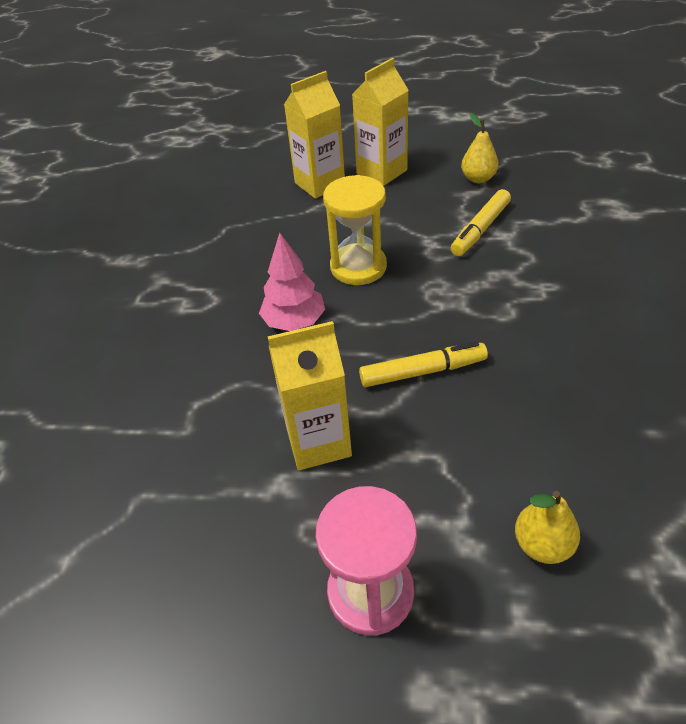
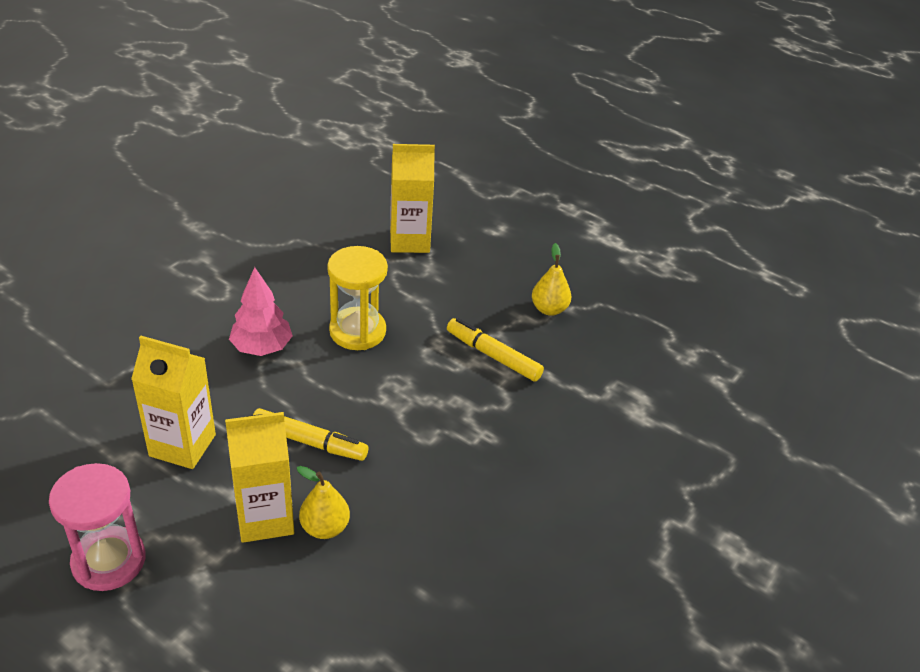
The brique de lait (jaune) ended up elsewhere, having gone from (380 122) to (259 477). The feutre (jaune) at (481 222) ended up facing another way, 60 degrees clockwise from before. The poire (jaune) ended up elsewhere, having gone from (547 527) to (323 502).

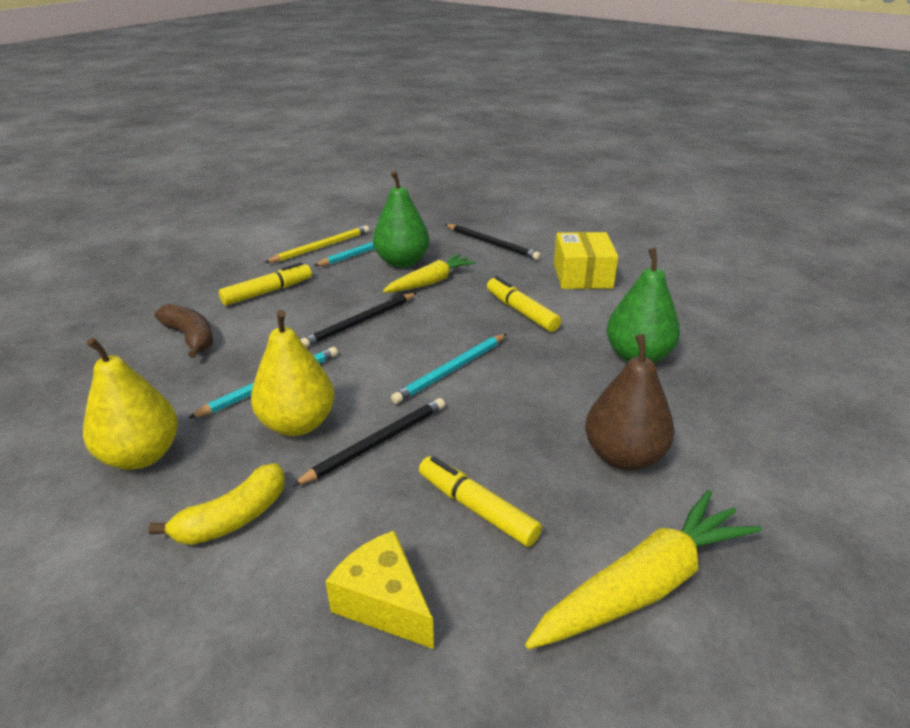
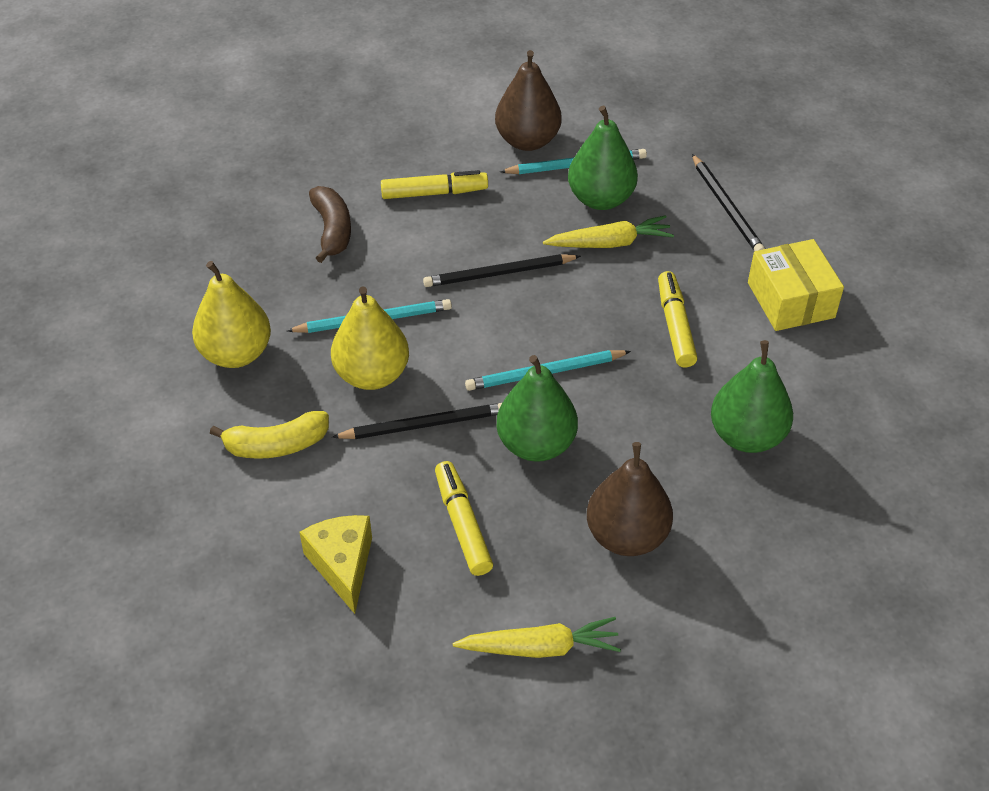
Where the crayon (jaune) stood at (316 244), the poire (marron) came to stand at (528 100). The size of the carotte (jaune) at (643 569) changed by a factor of 0.66. The boîte (jaune) at (586 260) ended up facing another way, 45 degrees counterclockwise from before. The second view gained the poire (vert) at (537 408).

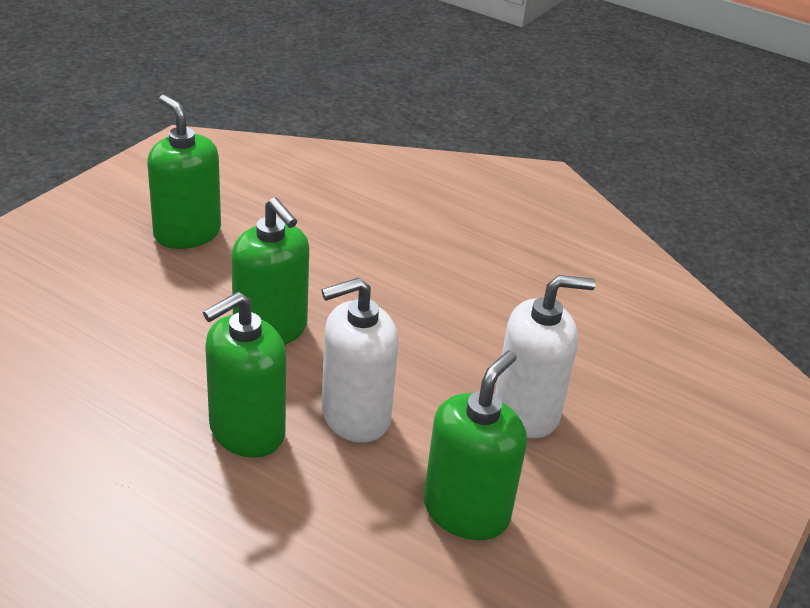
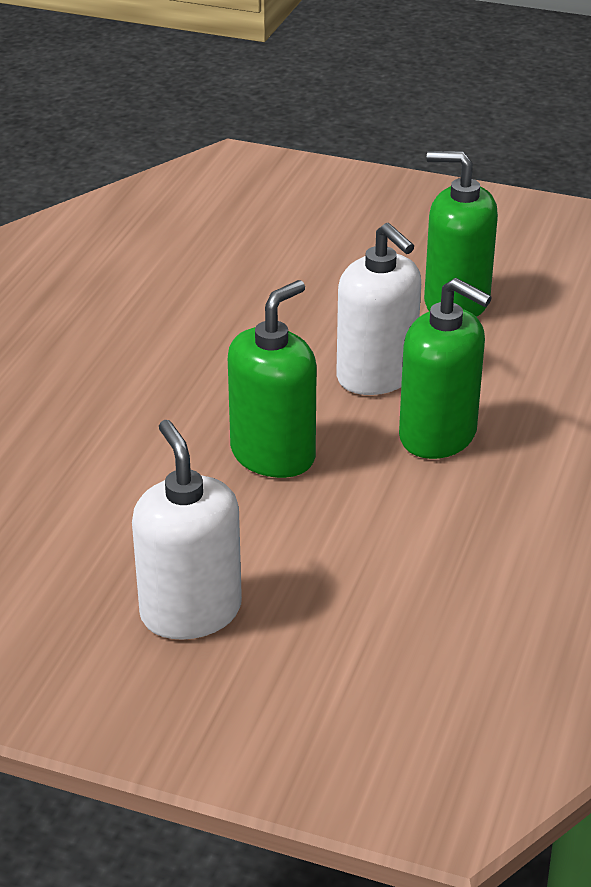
The second view lost the distributeur de savon (vert) at (184 172). The distributeur de savon (blanc) ended up elsewhere, having gone from (545 356) to (187 530).

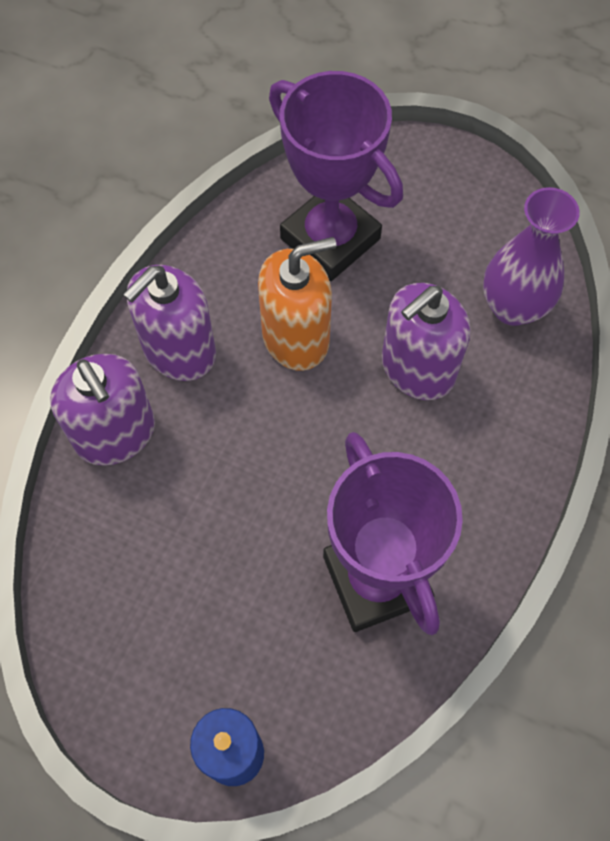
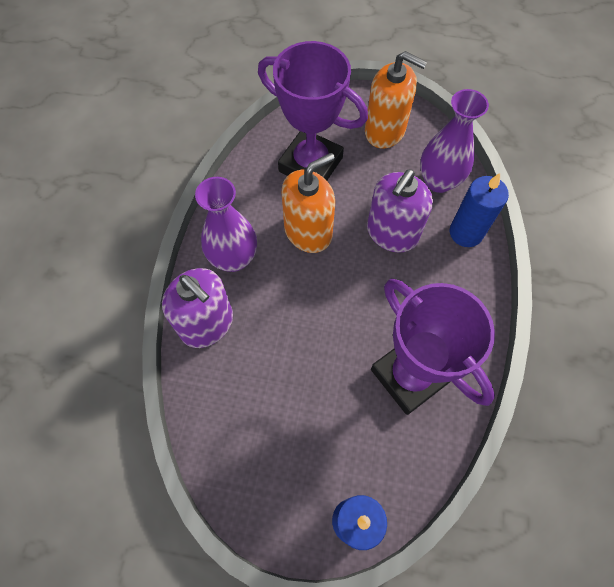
Where the distributeur de savon (violet) stood at (169 323), the vase (violet) came to stand at (226 224). The second view gained the distributeur de savon (orange) at (396 100). The second view gained the bougie (bleu) at (479 210).

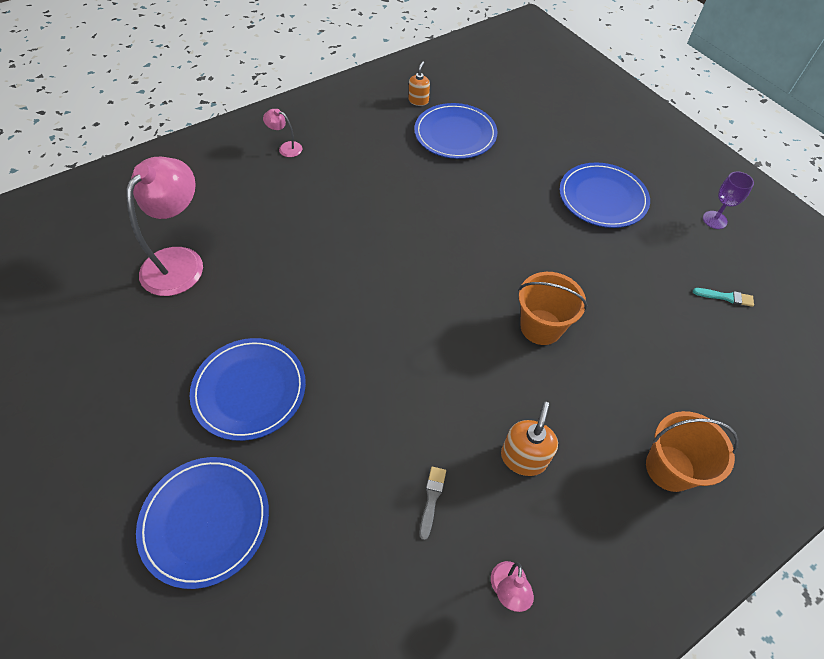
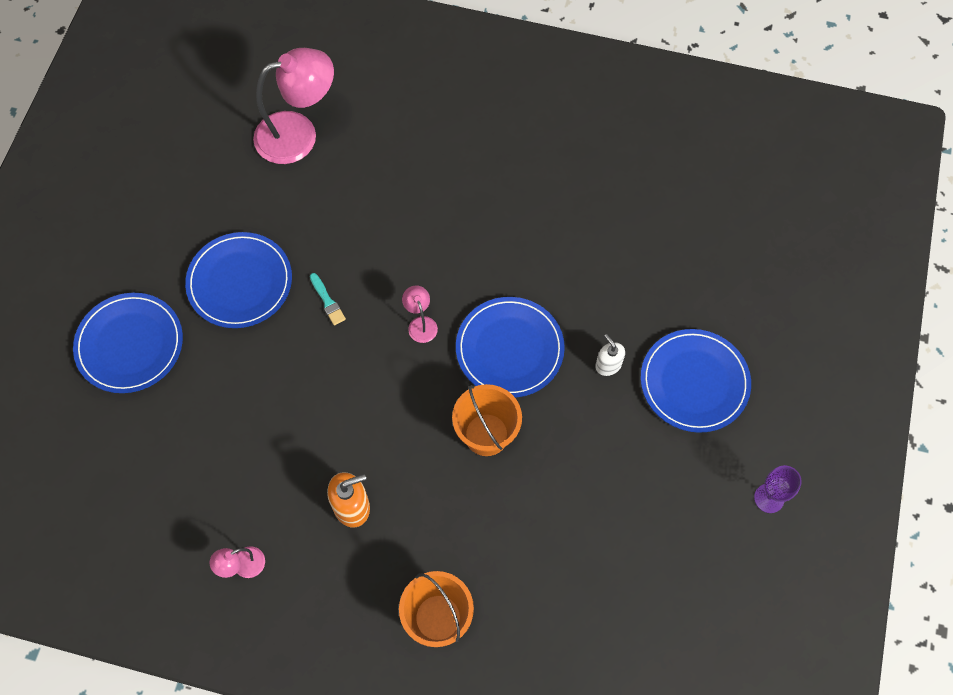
The lampe (rose) ended up elsewhere, having gone from (282 133) to (420 314). The second view lost the distributeur de savon (orange) at (419 84). The assiette (bleu) ended up elsewhere, having gone from (455 131) to (510 347). The second view lost the pinceau (gris) at (433 503). The pinceau (turquoise) ended up elsewhere, having gone from (723 297) to (328 299). The second view gained the distributeur de savon (blanc) at (610 355).

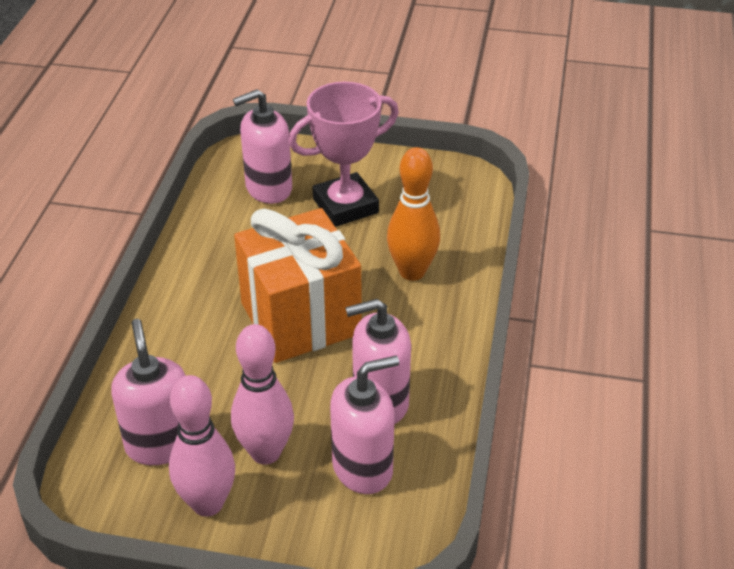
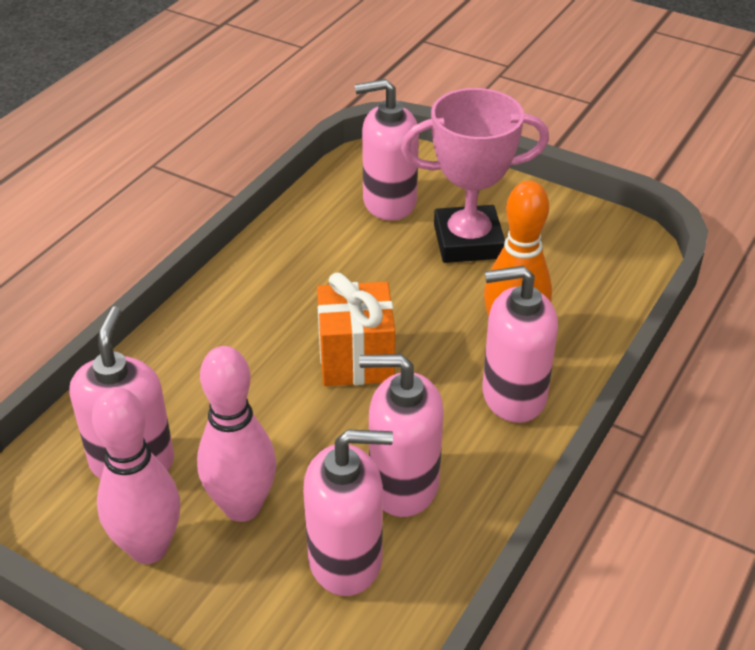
The size of the cadeau (orange) at (298 285) changed by a factor of 0.62. The second view gained the distributeur de savon (rose) at (520 344).

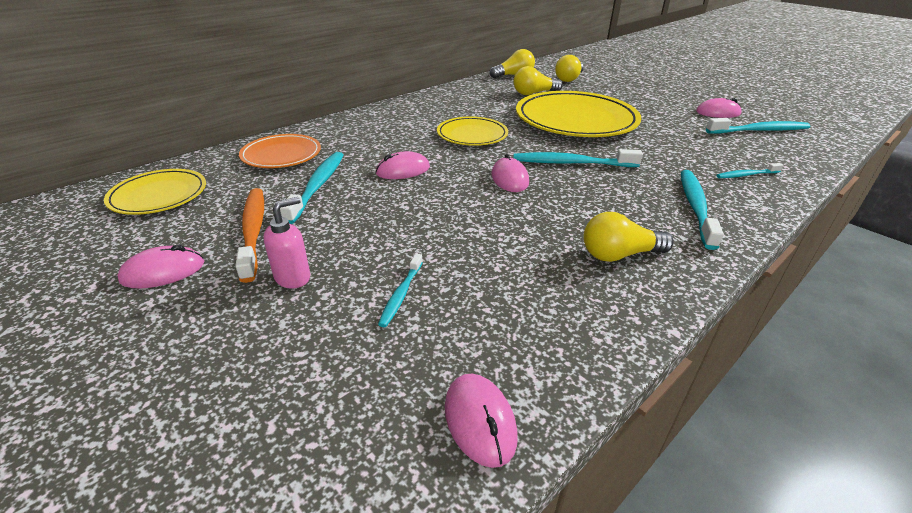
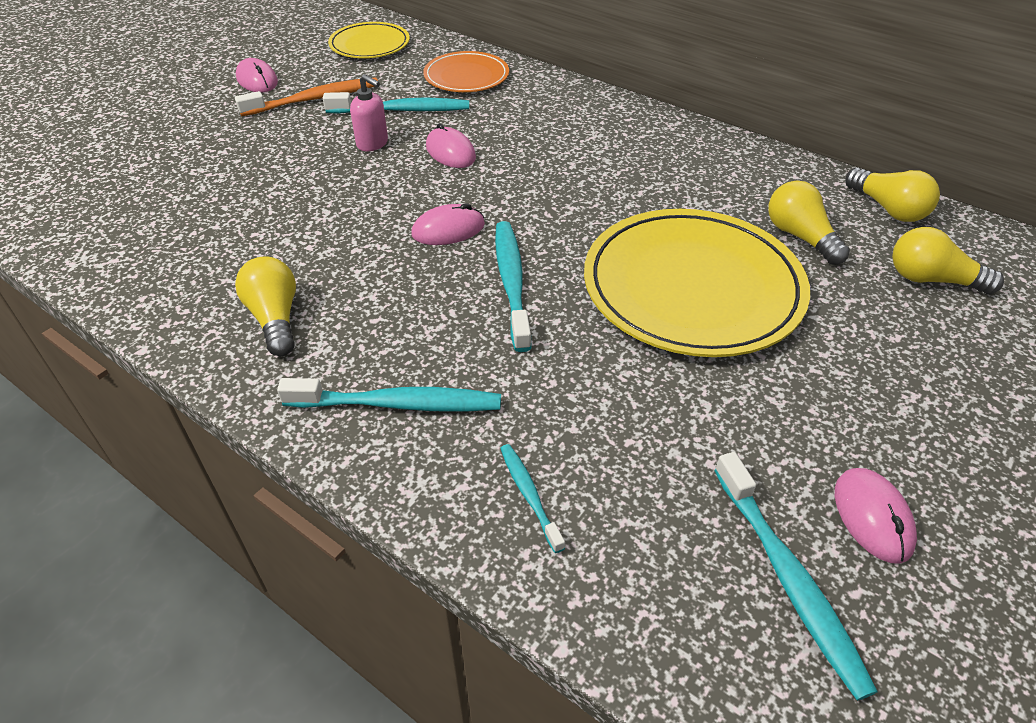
The distributeur de savon (rose) ended up elsewhere, having gone from (287 243) to (369 112). The second view lost the brosse à dents (turquoise) at (400 290). The second view lost the assiette (jaune) at (472 131). The second view lost the souris (rose) at (481 421).

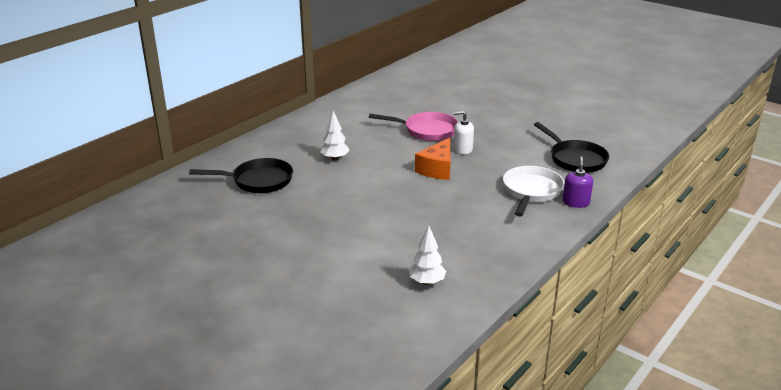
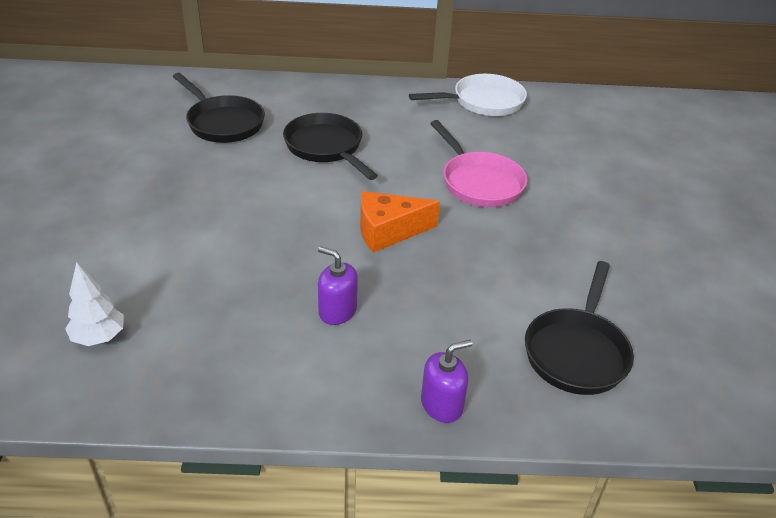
Where the arbre (blanc) stood at (335 136), the poêle (noir) came to stand at (330 146). The second view lost the distributeur de savon (blanc) at (463 132). The poêle (blanc) ended up elsewhere, having gone from (533 191) to (468 95). The second view gained the distributeur de savon (violet) at (338 285).

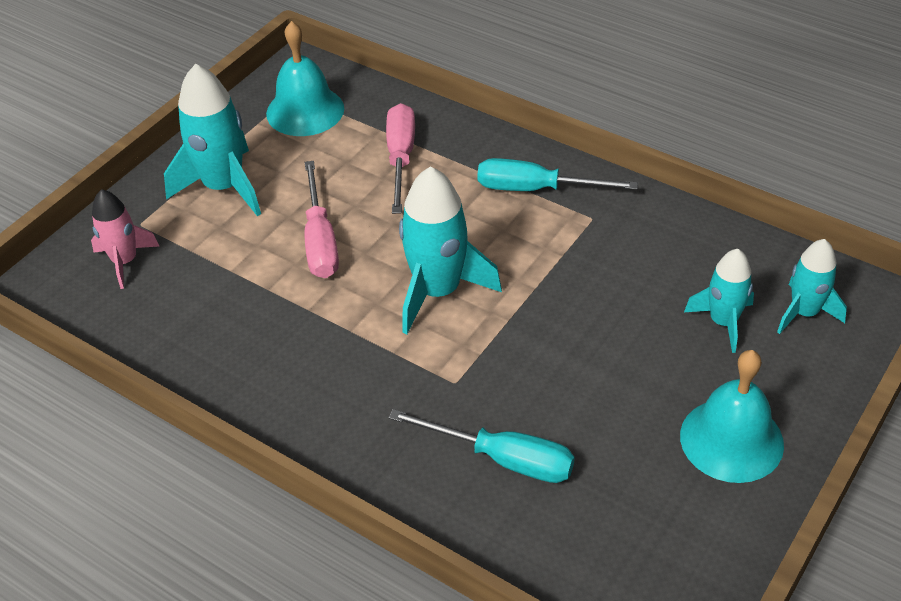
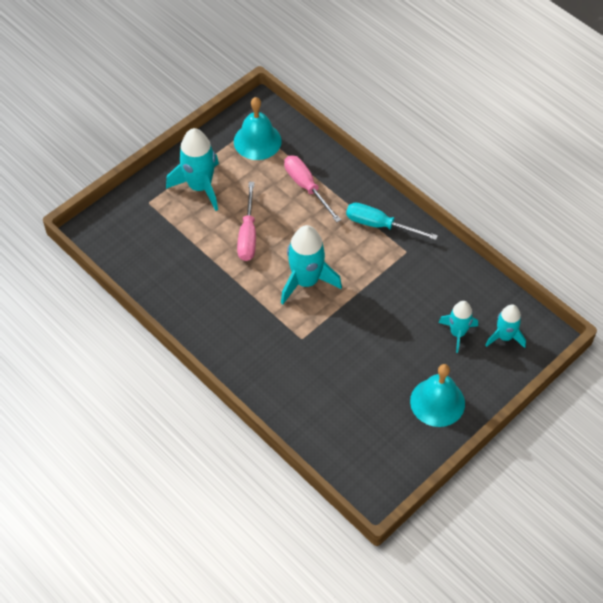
The second view lost the fusée (rose) at (125 239). The tournevis (rose) at (400 158) ended up facing another way, 45 degrees counterclockwise from before. The second view lost the tournevis (turquoise) at (481 446).

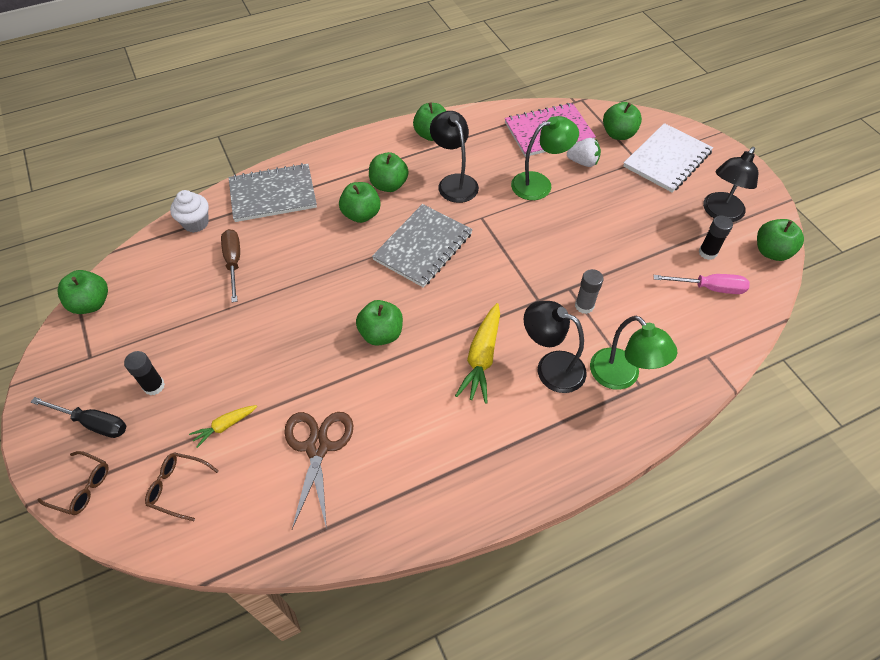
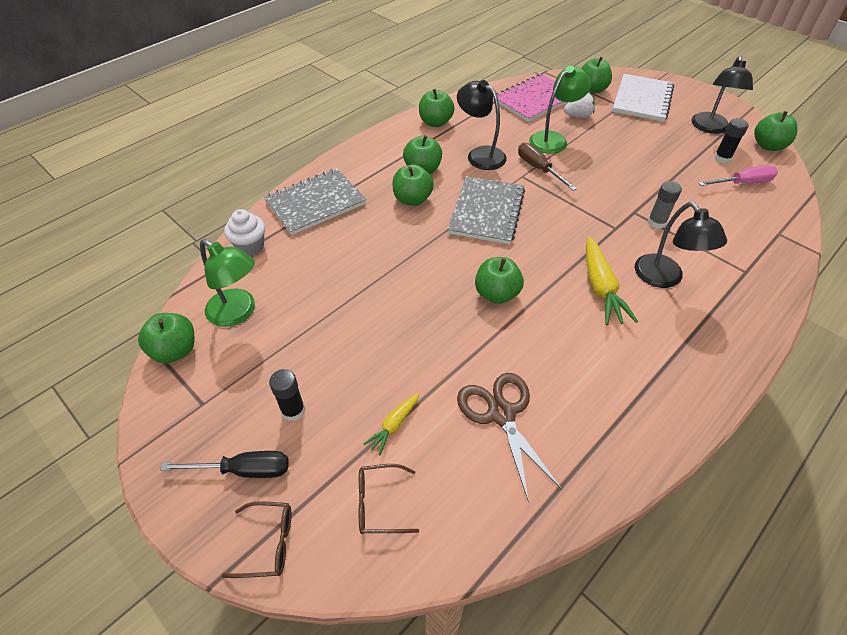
The tournevis (marron) ended up elsewhere, having gone from (230 265) to (547 167). The lampe (noir) at (555 347) ended up facing another way, 120 degrees counterclockwise from before. The lampe (vert) ended up elsewhere, having gone from (633 353) to (227 283).

